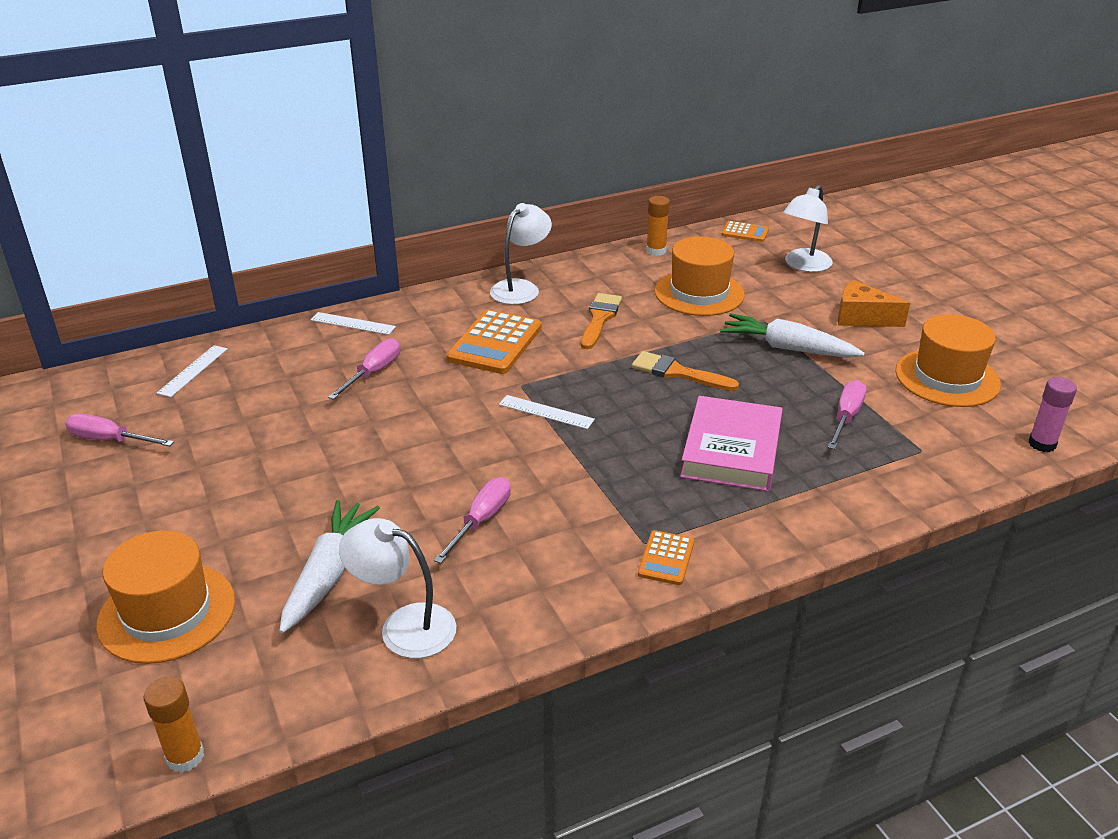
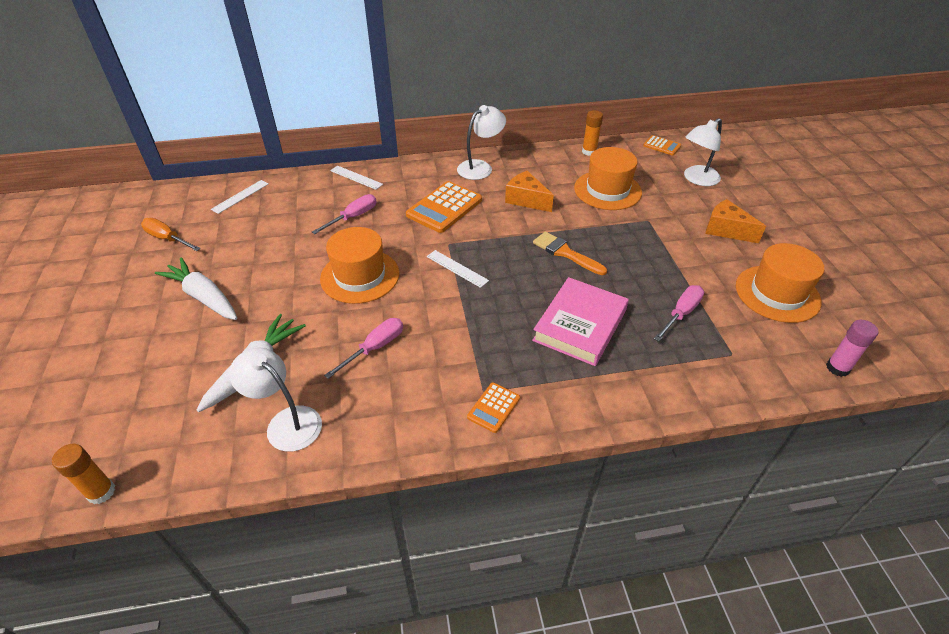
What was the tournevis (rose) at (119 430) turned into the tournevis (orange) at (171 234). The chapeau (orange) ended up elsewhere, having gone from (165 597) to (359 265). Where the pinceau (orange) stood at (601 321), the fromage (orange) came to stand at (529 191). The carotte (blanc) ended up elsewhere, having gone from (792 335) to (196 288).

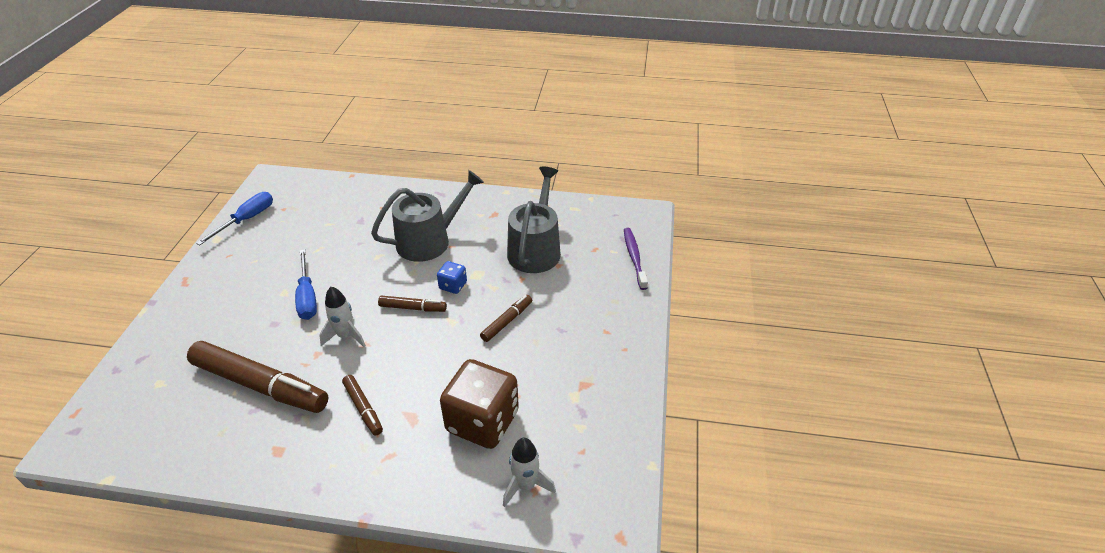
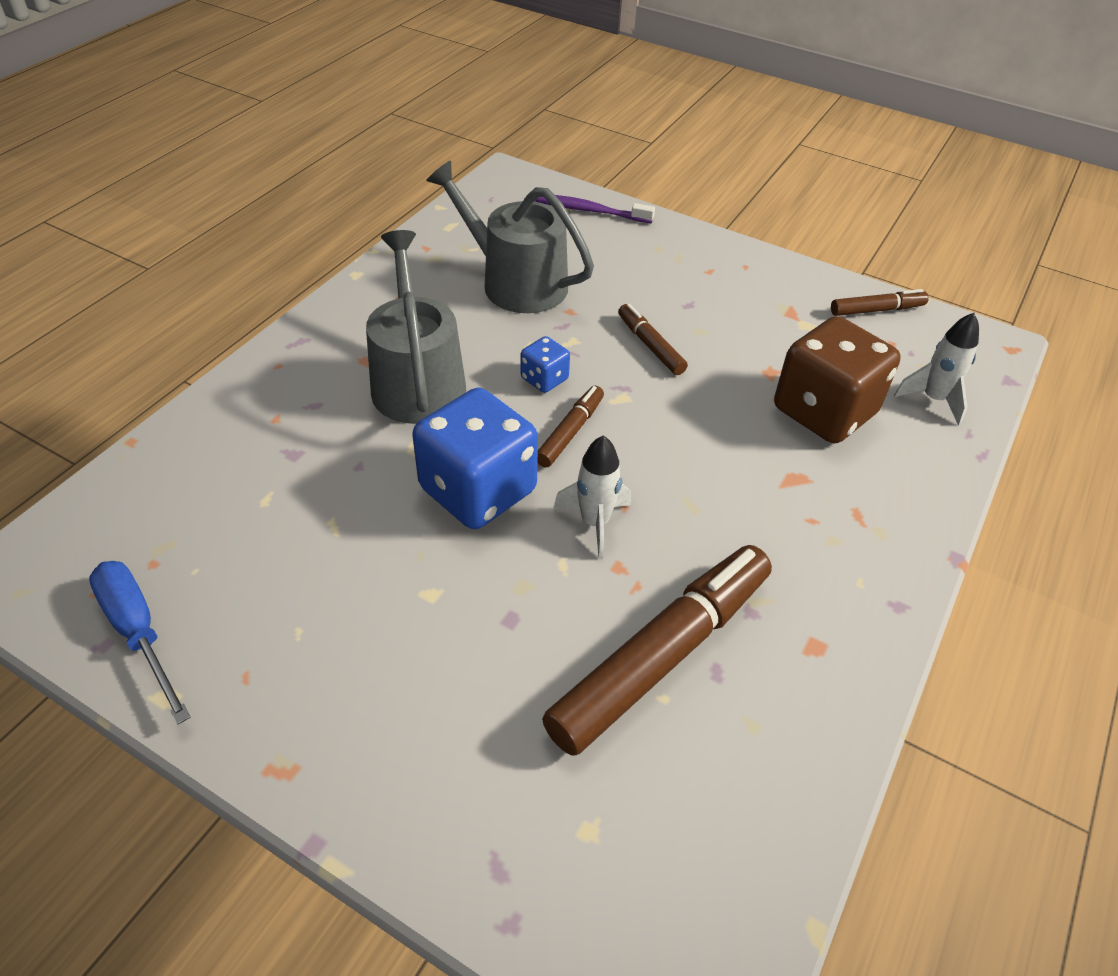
The second view lost the tournevis (bleu) at (306 284). The feutre (marron) ended up elsewhere, having gone from (362 405) to (880 302). The second view gained the dé (bleu) at (475 458).

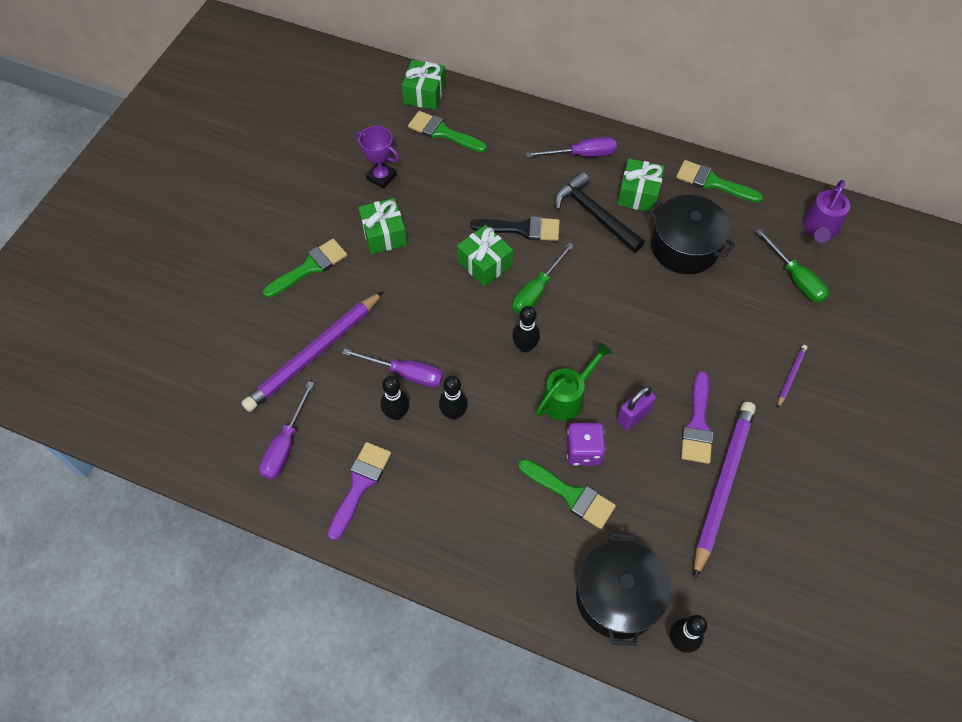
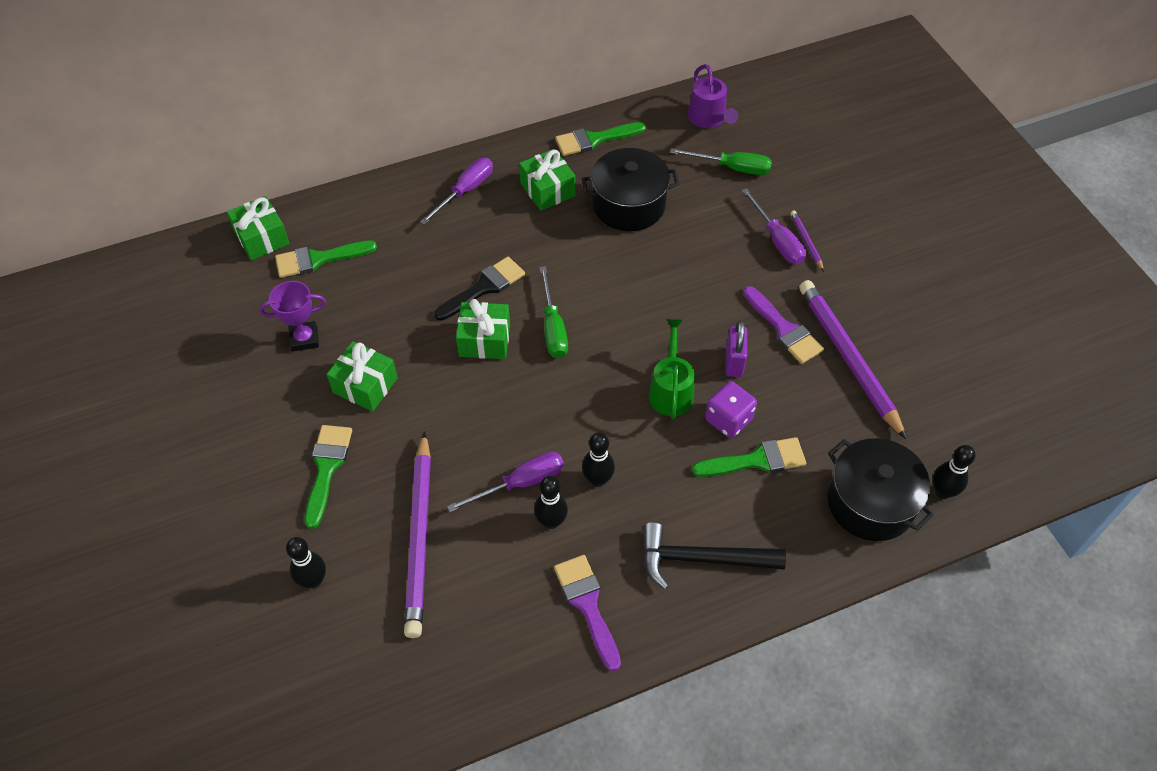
The tournevis (violet) ended up elsewhere, having gone from (287 430) to (774 226). The quille (noir) ended up elsewhere, having gone from (526 329) to (306 563). The marteau (noir) ended up elsewhere, having gone from (599 212) to (714 555).

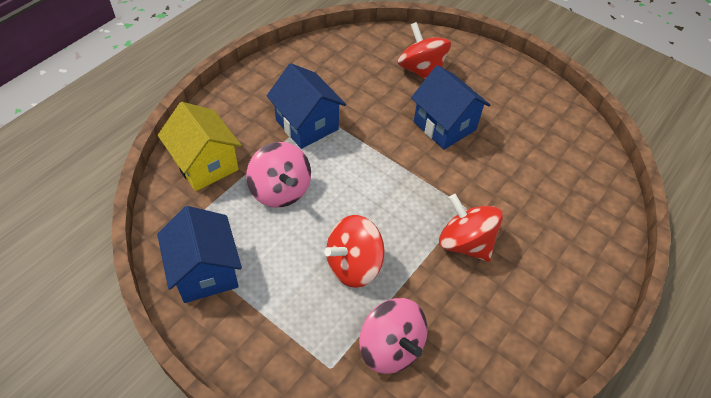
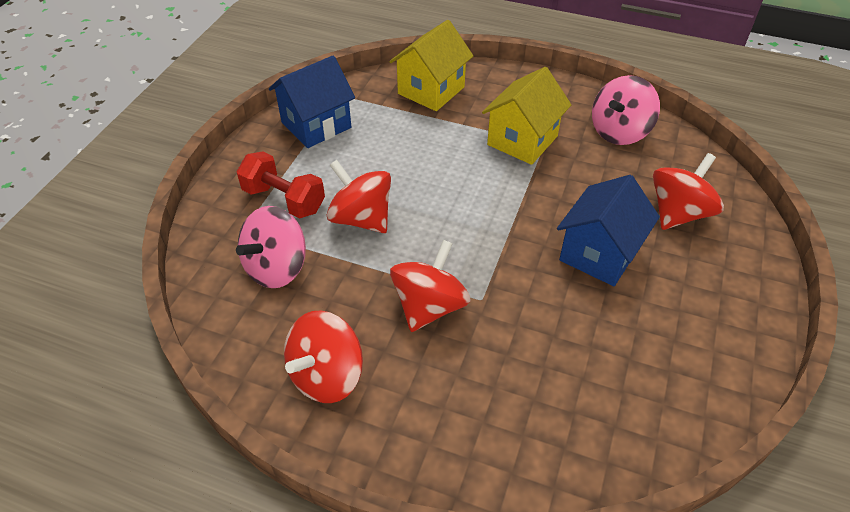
The toupie (rose) ended up elsewhere, having gone from (278 175) to (626 110). What was the maison (bleu) at (306 106) turned into the maison (jaune) at (526 116). The second view gained the haltère (rouge) at (281 185). The second view gained the toupie (rouge) at (323 356).

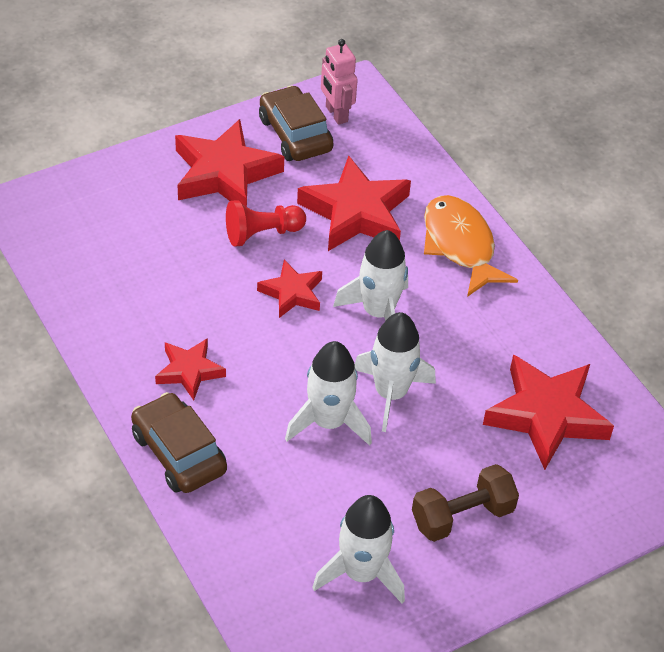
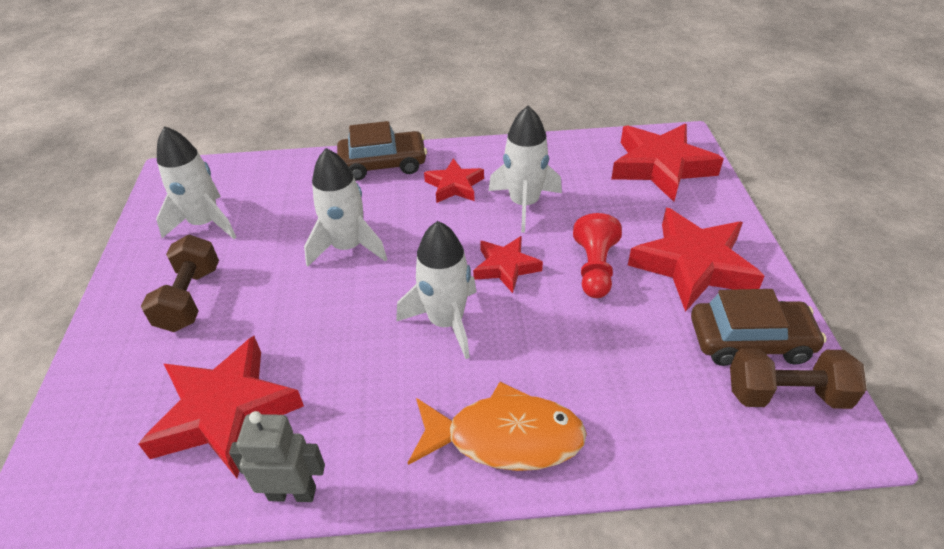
The étoile (rouge) ended up elsewhere, having gone from (354 203) to (667 163). Where the robot (rose) stood at (339 82), the haltère (marron) came to stand at (798 378). The fusée (blanc) ended up elsewhere, having gone from (395 372) to (525 169). The second view gained the robot (gris) at (277 456).

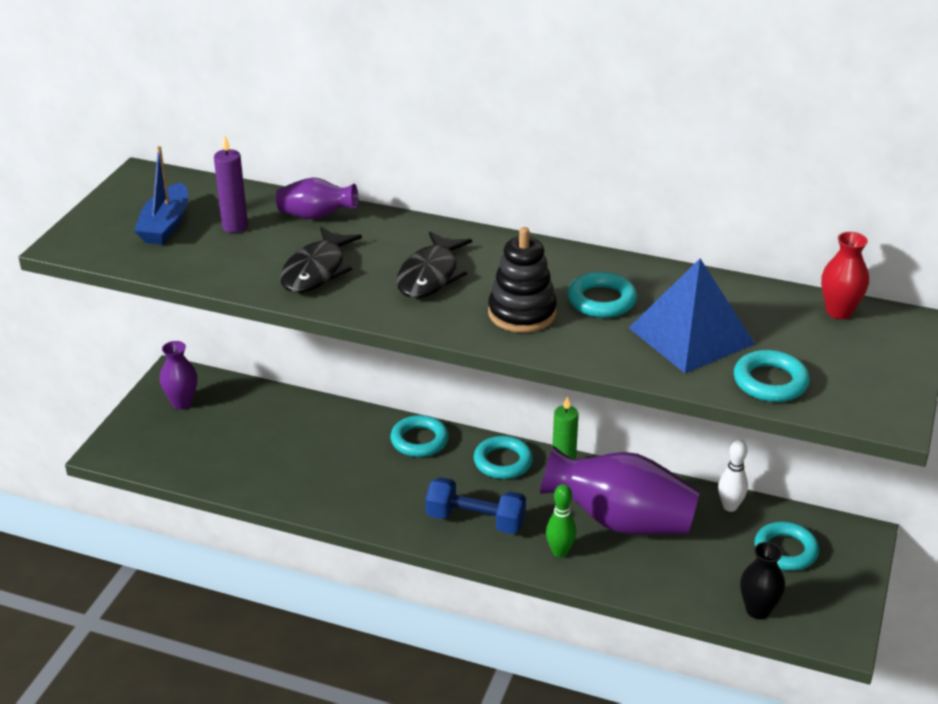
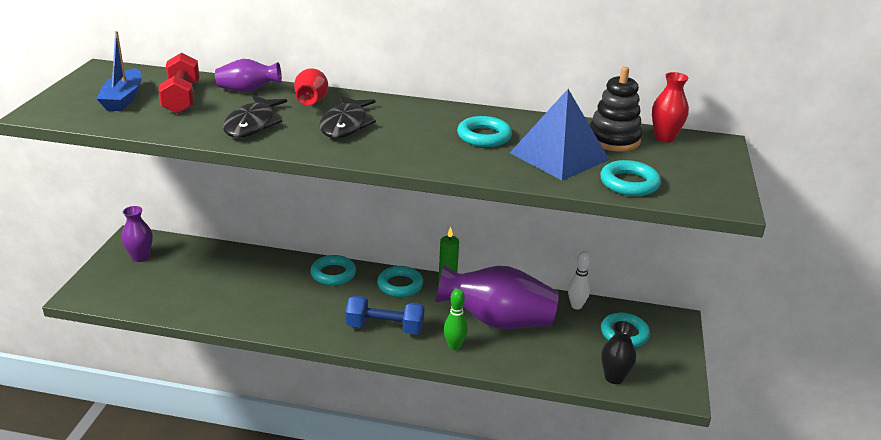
Where the bougie (violet) stood at (231 184), the haltère (rouge) came to stand at (178 83). The jouet à empiler (noir) ended up elsewhere, having gone from (522 280) to (616 109). The second view gained the vase (rouge) at (311 87).

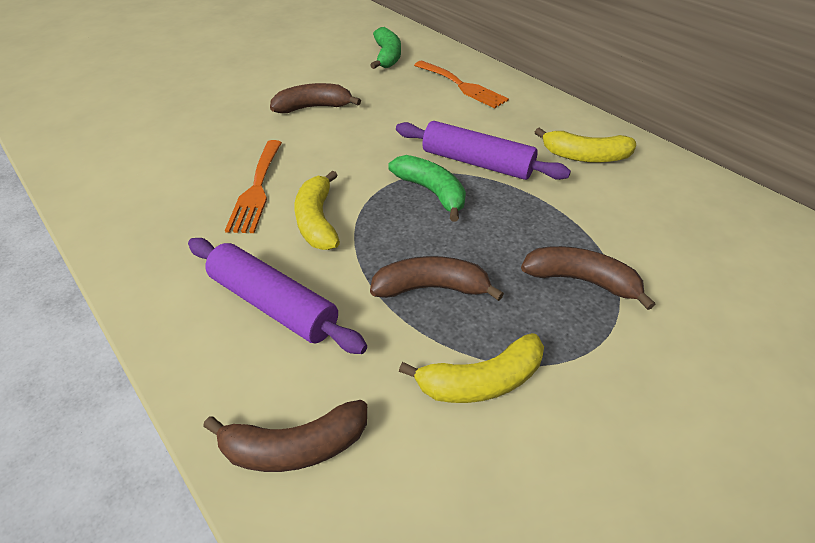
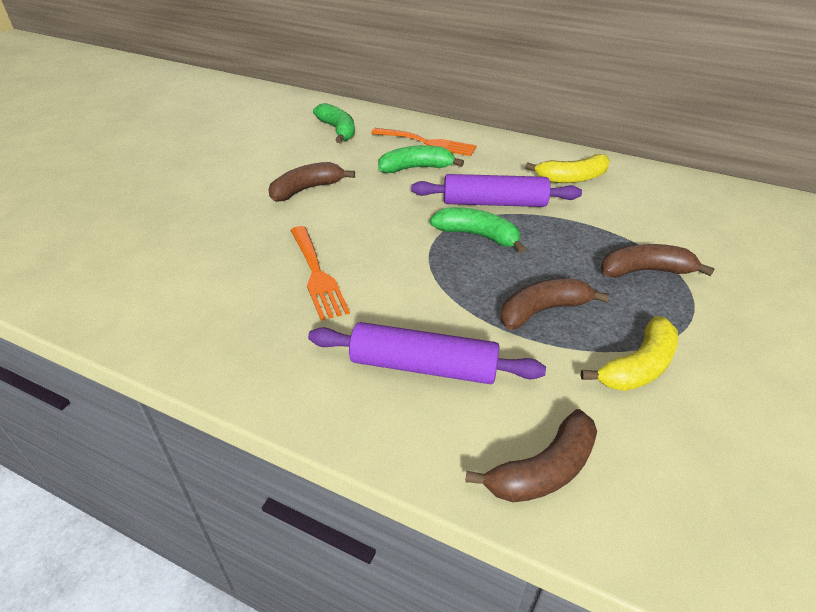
The second view lost the banane (jaune) at (317 210). The second view gained the banane (vert) at (421 159).

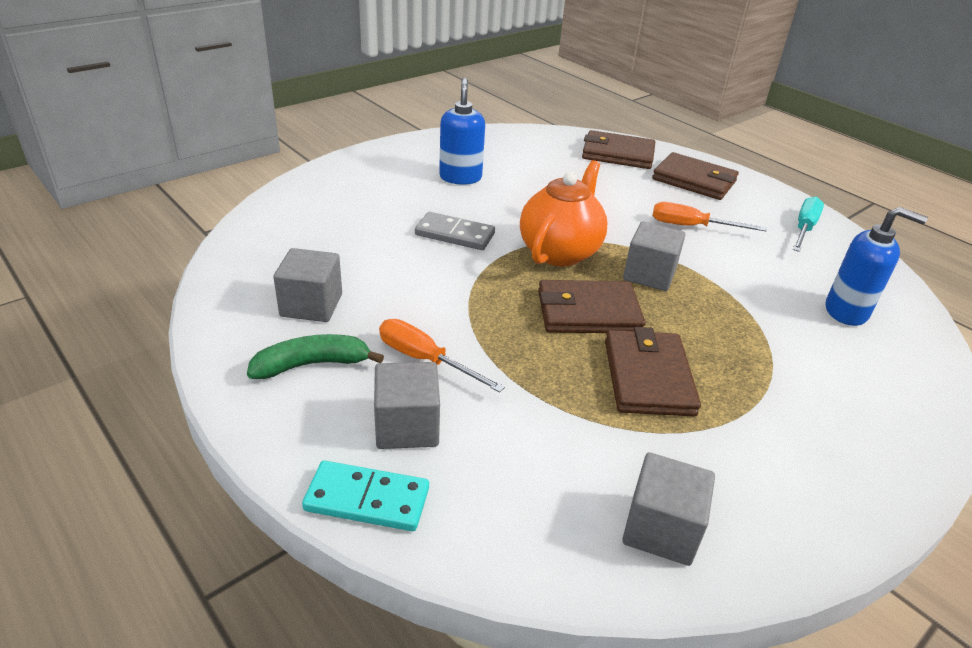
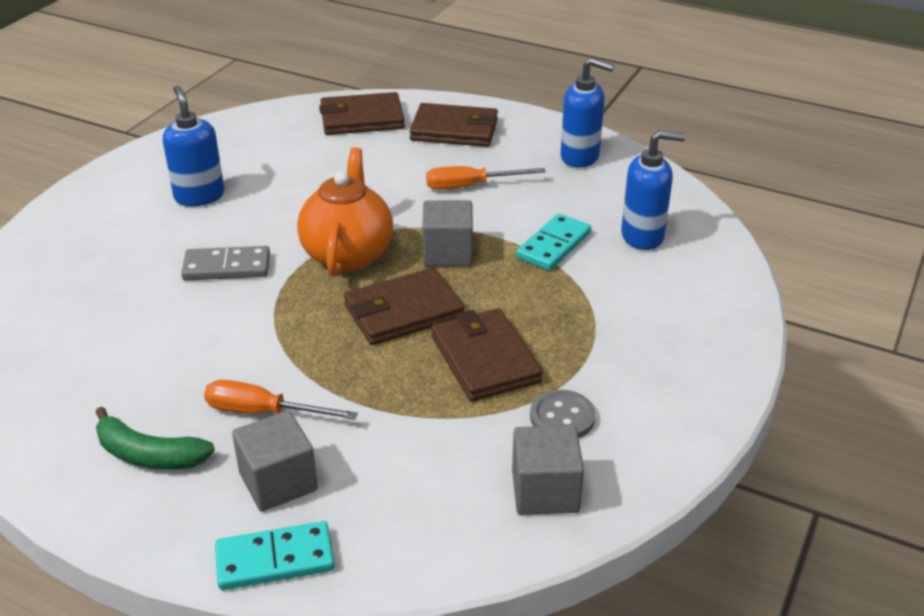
The banane (vert) at (315 356) ended up facing another way, 120 degrees counterclockwise from before. The second view lost the cube (gris) at (307 285). Where the tournevis (turquoise) stood at (808 224), the distributeur de savon (bleu) came to stand at (587 113). The second view gained the domino (turquoise) at (553 242). The second view gained the bouton (gris) at (562 414).

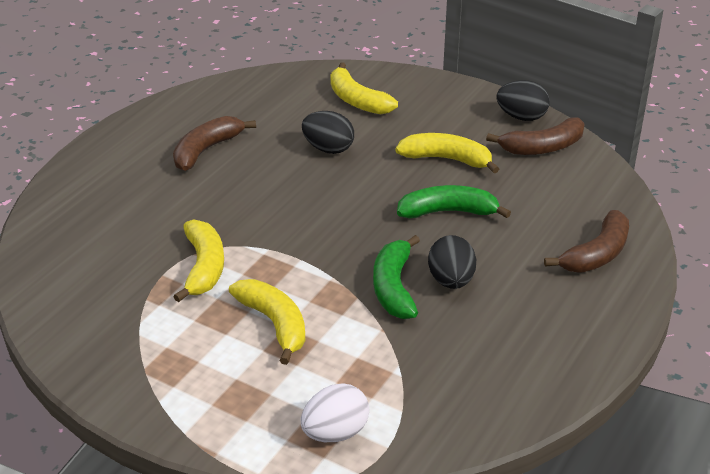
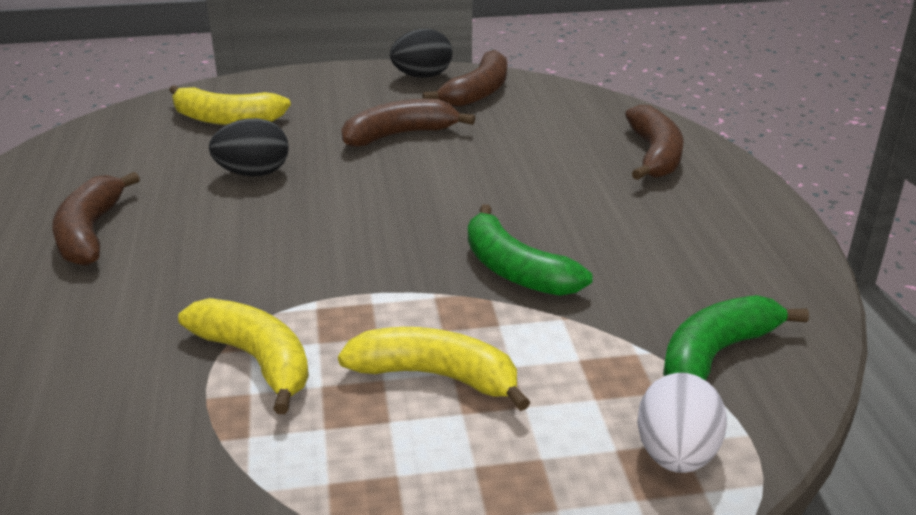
What was the banane (jaune) at (447 153) turned into the banane (marron) at (408 123). The banane (vert) ended up elsewhere, having gone from (454 201) to (736 338). The second view lost the œuf (noir) at (452 262).

